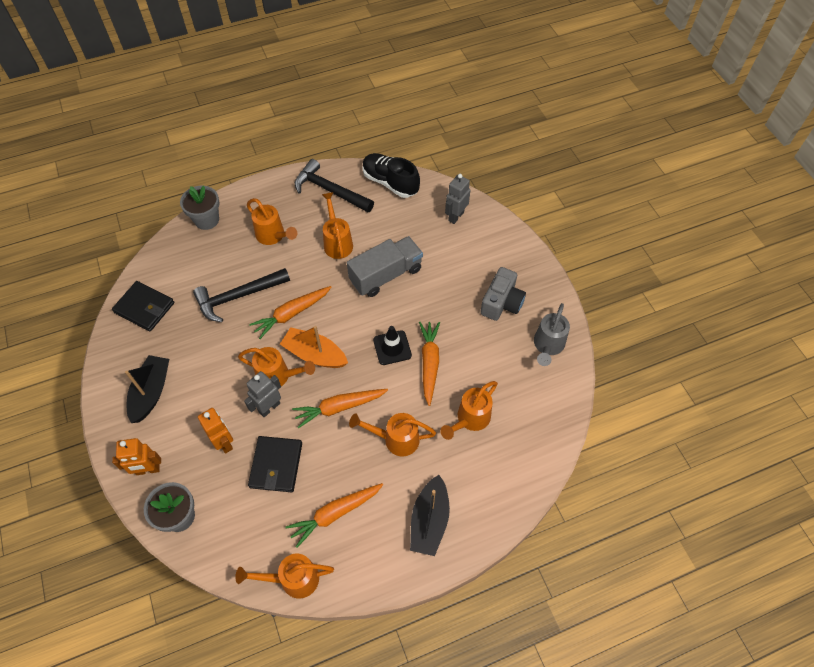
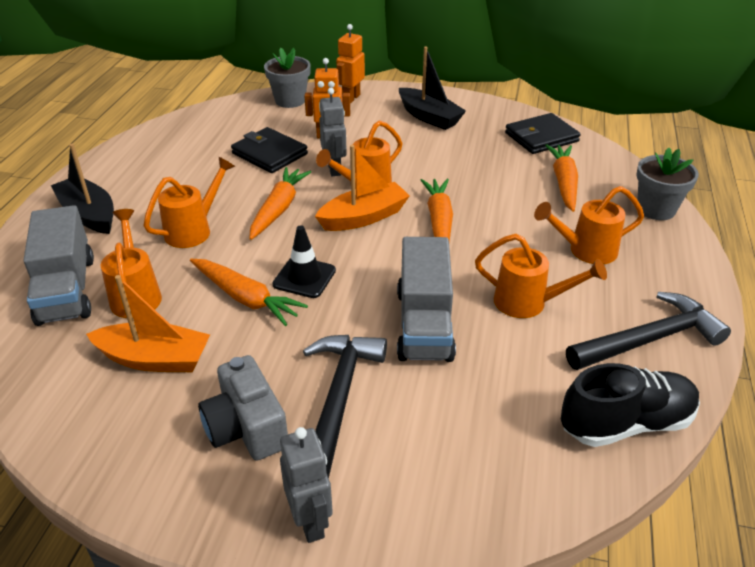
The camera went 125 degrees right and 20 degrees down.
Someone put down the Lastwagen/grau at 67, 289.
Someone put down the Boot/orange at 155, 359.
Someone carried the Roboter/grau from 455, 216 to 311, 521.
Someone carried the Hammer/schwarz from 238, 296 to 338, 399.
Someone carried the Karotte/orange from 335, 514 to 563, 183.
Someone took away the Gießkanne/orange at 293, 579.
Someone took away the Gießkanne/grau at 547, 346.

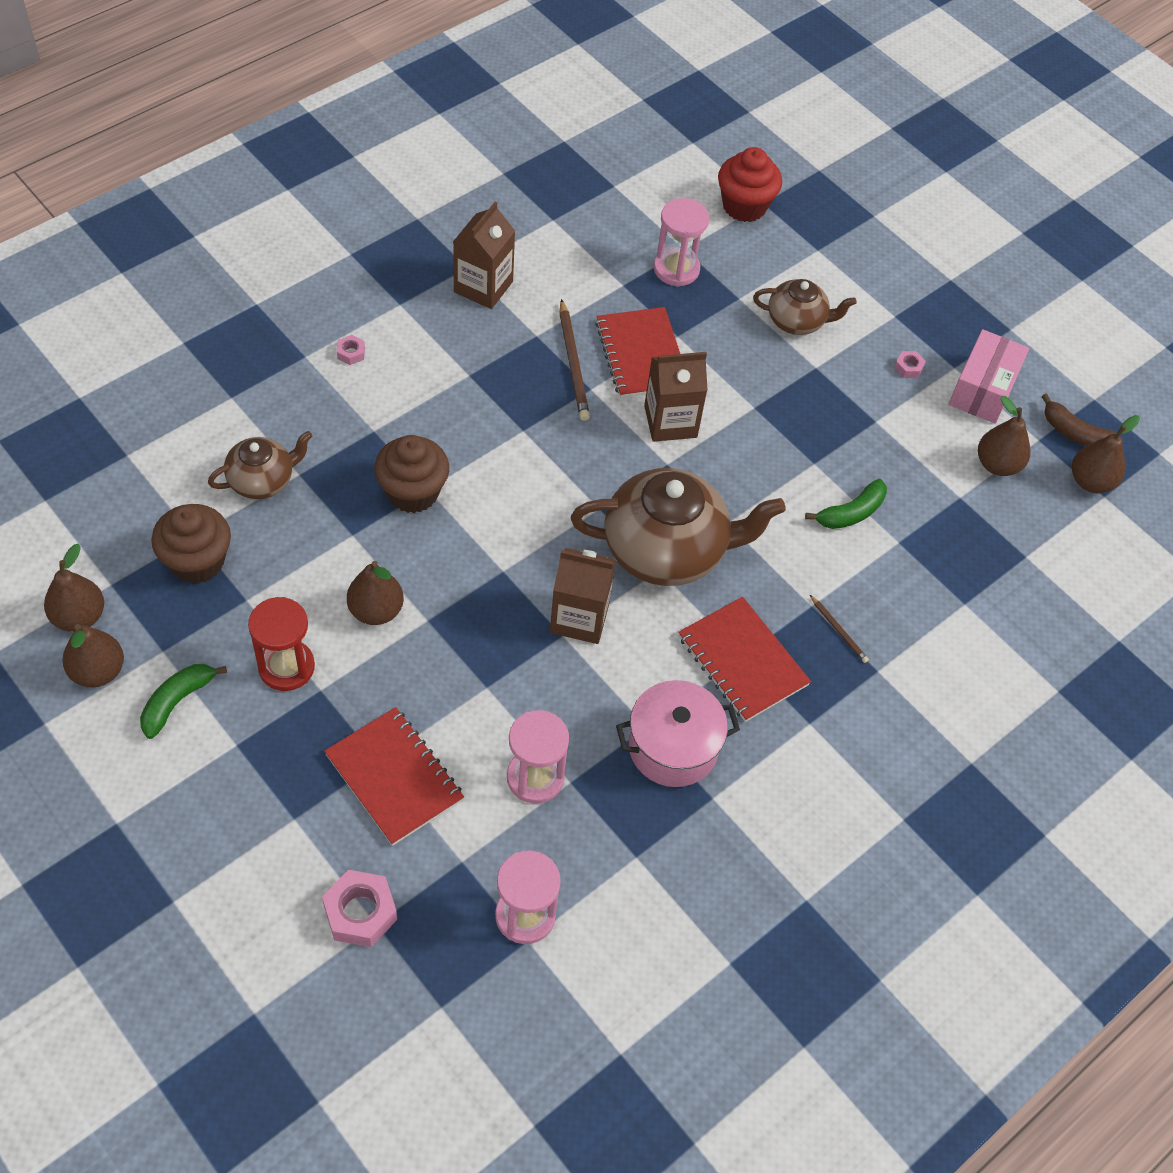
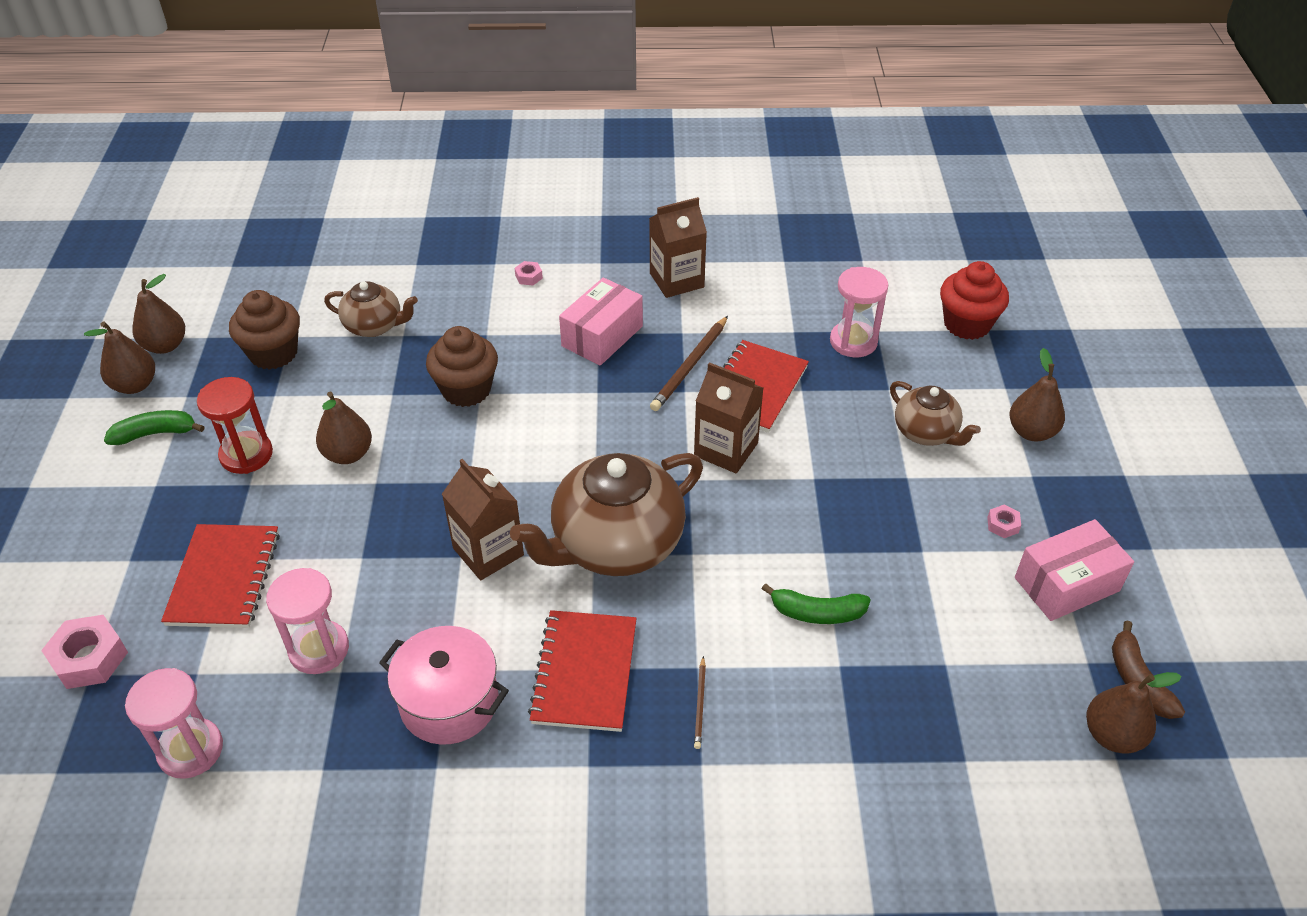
The camera went 45 degrees right and 10 degrees down.
Someone rotated the Teekanne/braun at 666, 550 by 105 degrees clockwise.
Someone put down the Schachtel/rosa at 602, 336.
Someone carried the Birne/braun from 997, 465 to 1031, 432.

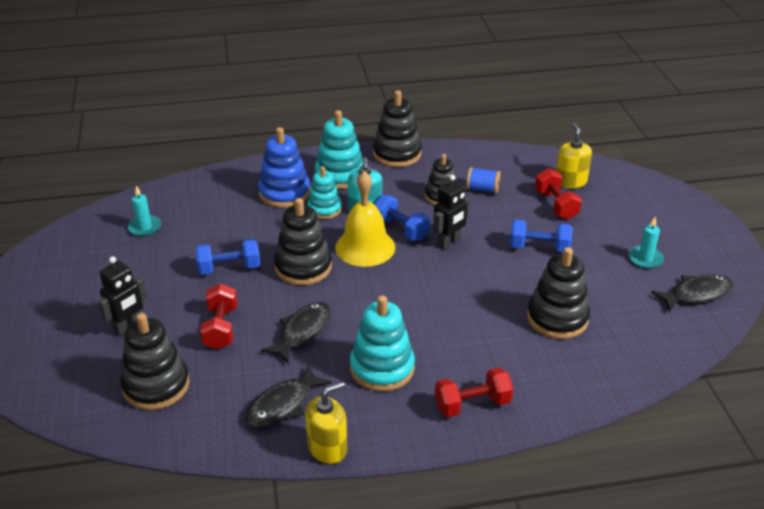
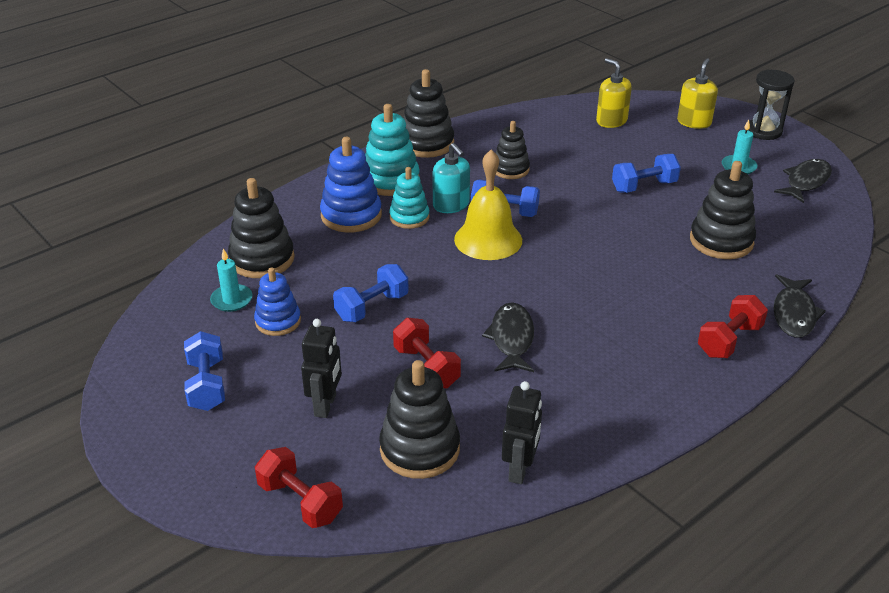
The camera went 30 degrees left and 0 degrees up.
Someone put down the Hantel/blau at 207, 385.
Someone carried the Stapelspielzeug/schwarz from 303, 267 to 262, 259.
Someone put down the Stapelspielzeug/blau at 278, 321.
Someone carried the Hantel/rot from 556, 205 to 300, 501.
Someone carried the Roboter/schwarz from 449, 242 to 520, 470.
Someone carried the Seifenspender/gelb from 327, 448 to 694, 122.
Someone put down the Sanduhr/schwarz at 764, 131.
Someone carried the Fisch/schwarz from 282, 404 to 793, 314.
Someone took away the Stapelspielzeug/türkis at 382, 368.
Someone took away the Garnrolle/blau at 482, 189.

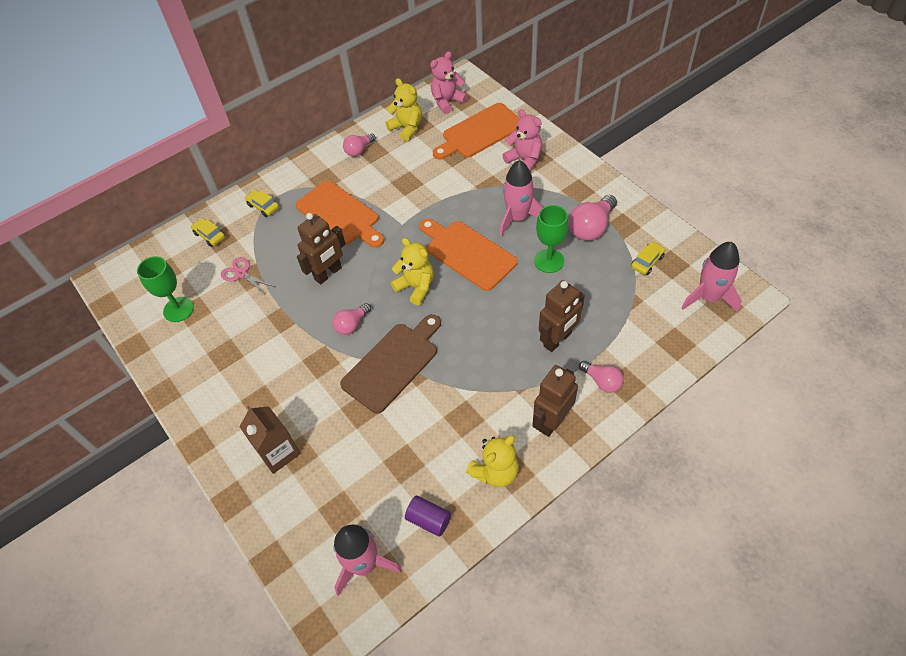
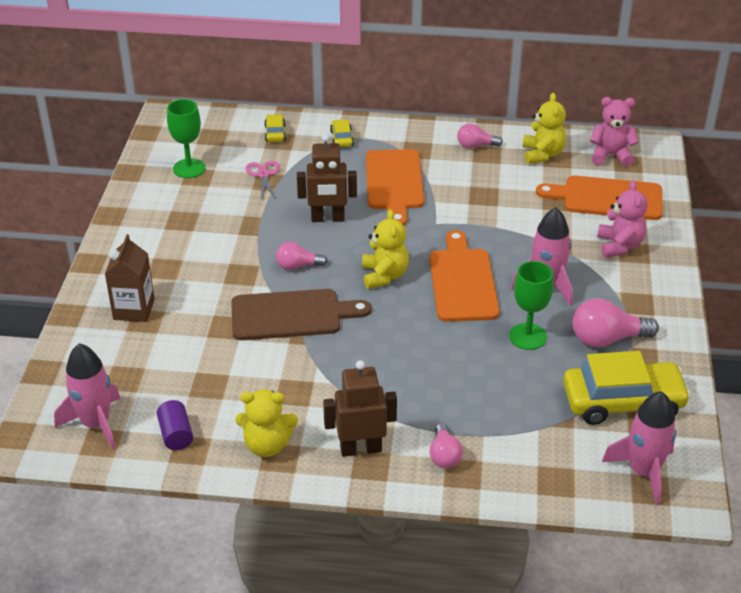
The camera went 40 degrees right and 15 degrees down.
Someone scaled the Auto/gelb at 647, 262 by 2.27.
Someone took away the Roboter/braun at 557, 340.

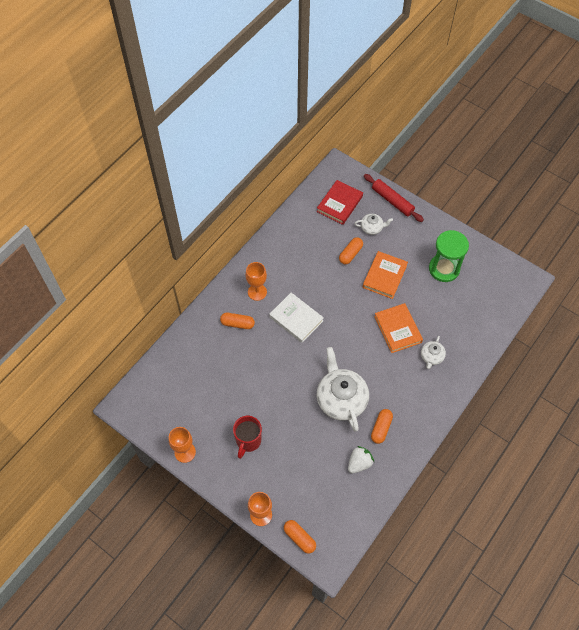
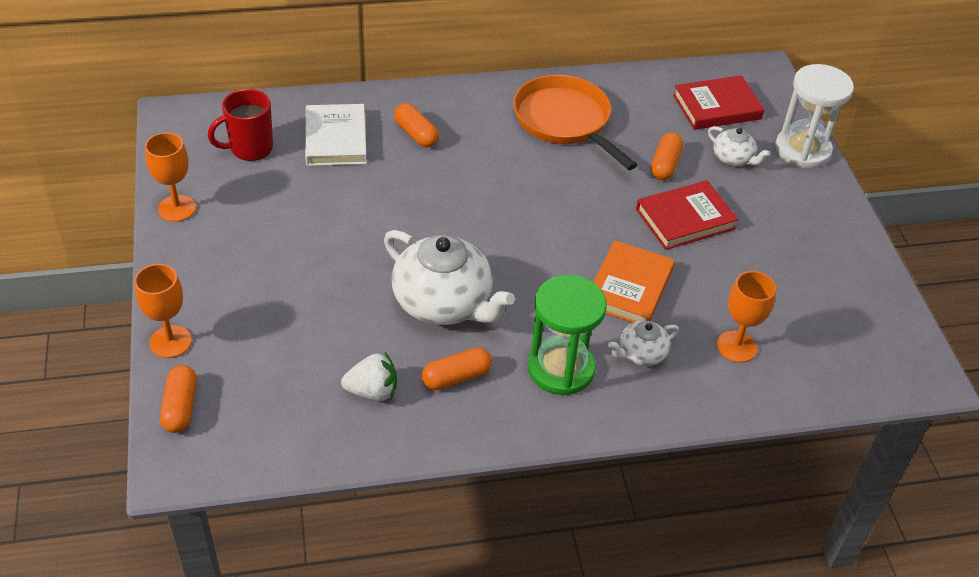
The camera went 40 degrees right and 15 degrees down.
Someone carried the Tasse/rot from 248, 441 to 250, 148.
Someone carried the Buch/weiß from 296, 319 to 336, 139.
Someone rotated the Teekanne/weiß at 341, 399 by 105 degrees clockwise.
Someone put down the Pfanne/orange at 565, 121.
Someone carried the Sanduhr/grün from 444, 269 to 561, 369.
Someone repainted the Buch/orange at 384, 276, which became the Buch/rot at 685, 219.
Someone rotated the Kapsel/orange at 350, 254 by 60 degrees counterclockwise.
Someone carried the Kelch/orange from 257, 292 to 736, 347.
Someone swapped the Nudelholz/rot at 392, 201 for the Sanduhr/weiß at 802, 150.

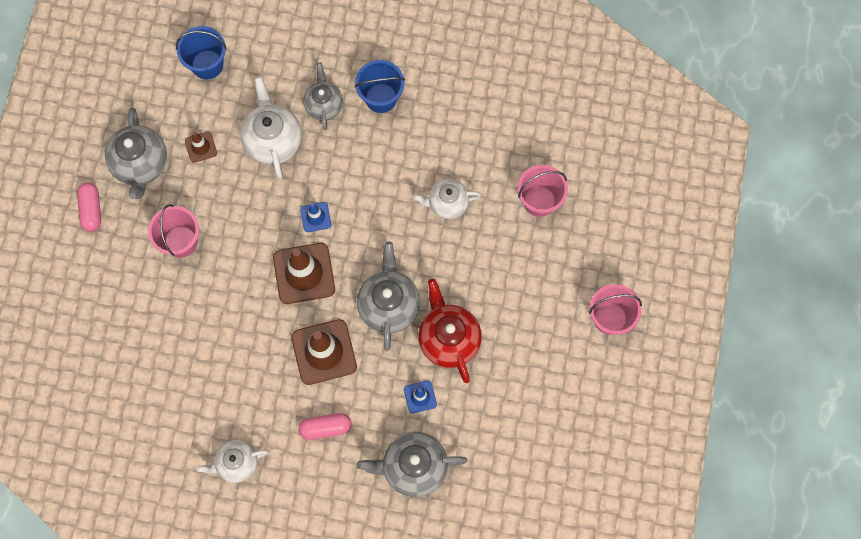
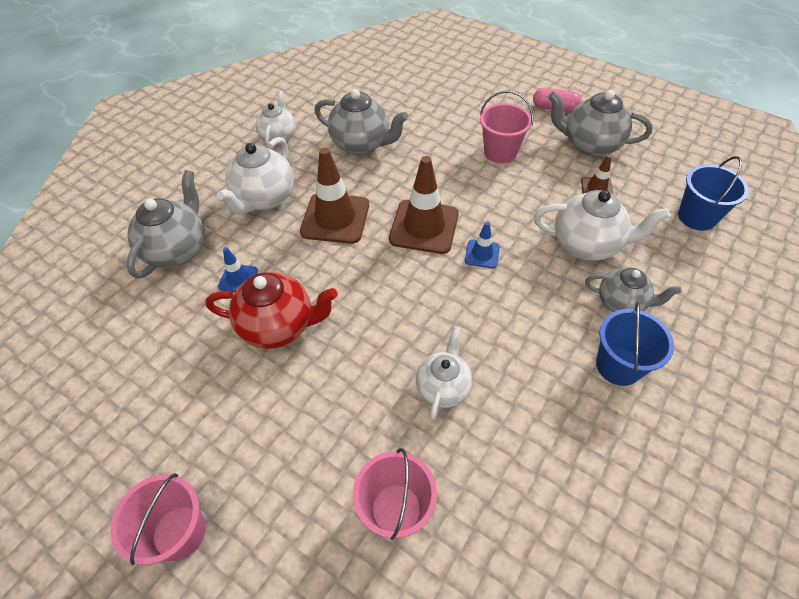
The camera went 115 degrees right and 20 degrees down.
Someone swapped the Kapsel/rosa at 325, 428 for the Teekanne/weiß at 264, 199.
Someone carried the Teekanne/grau from 389, 305 to 362, 144.

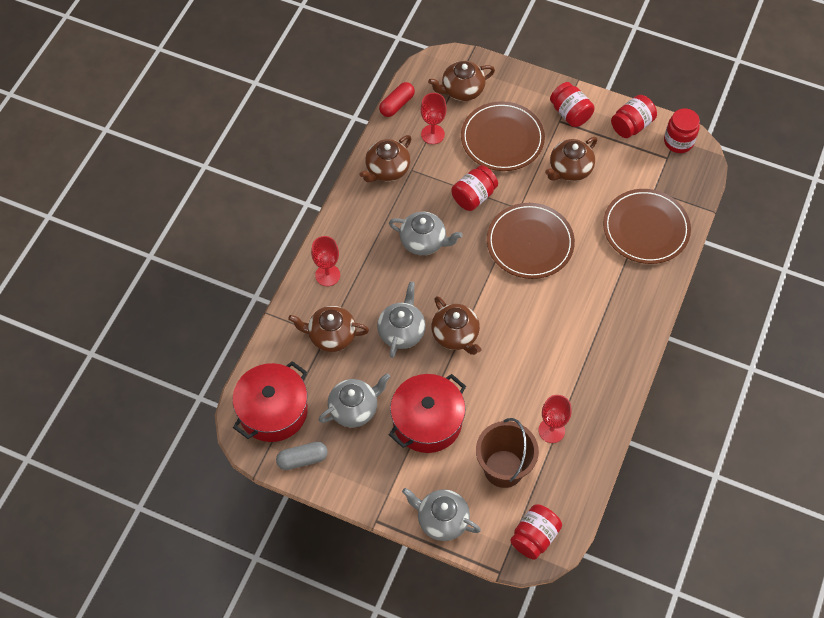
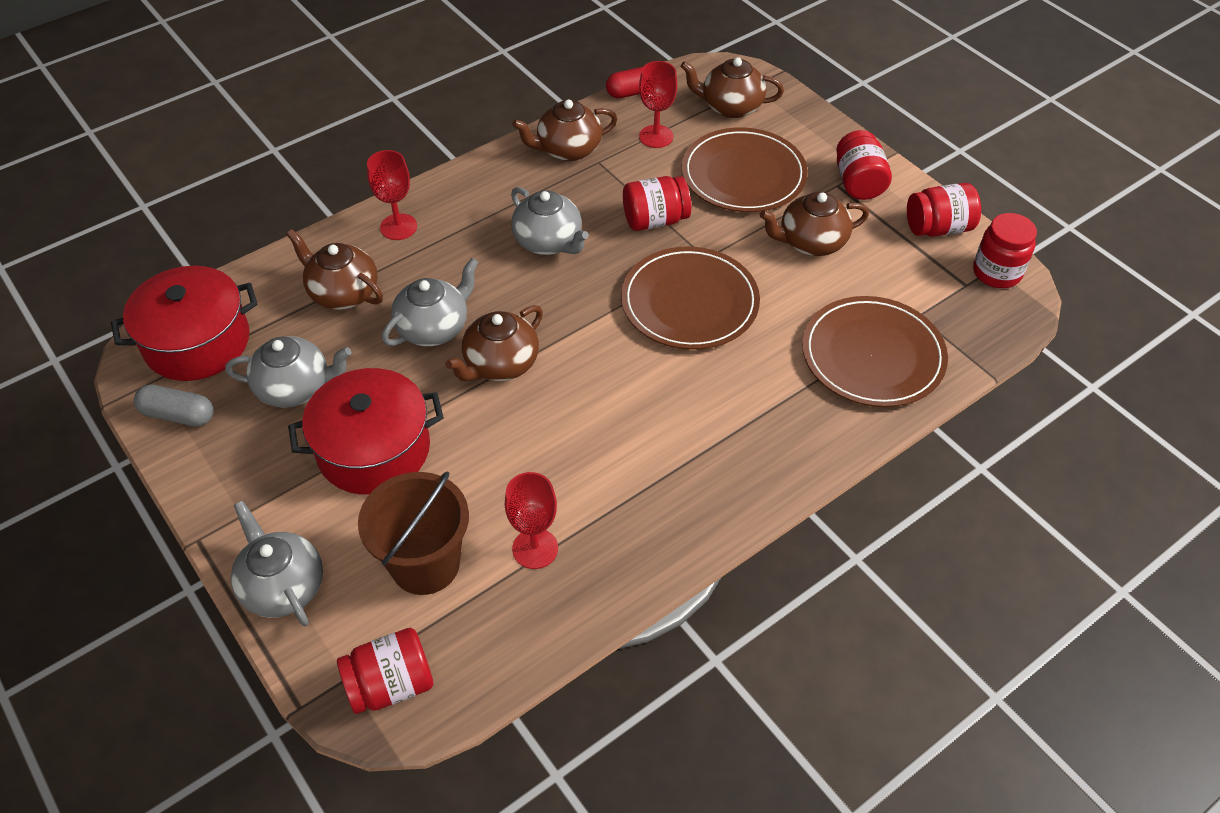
The camera went 30 degrees right and 10 degrees down.
Someone rotated the Teekanne/braun at 455, 335 by 45 degrees clockwise.

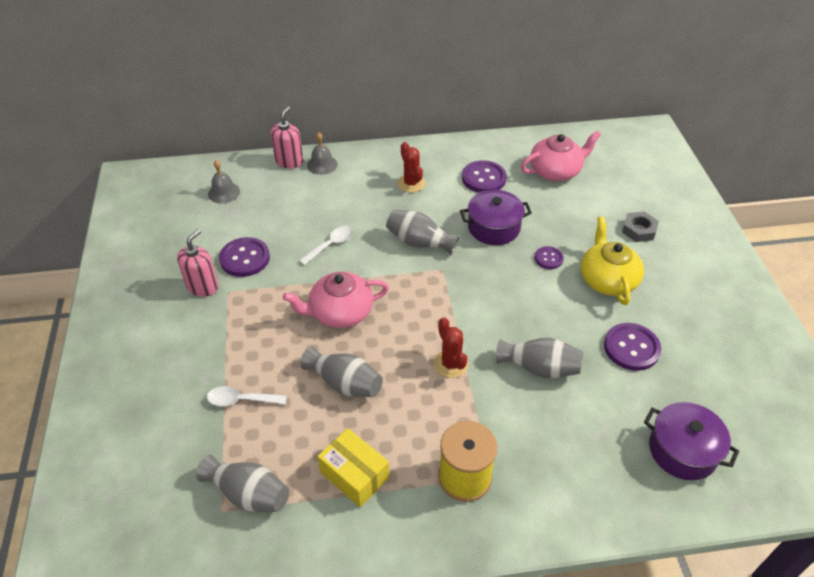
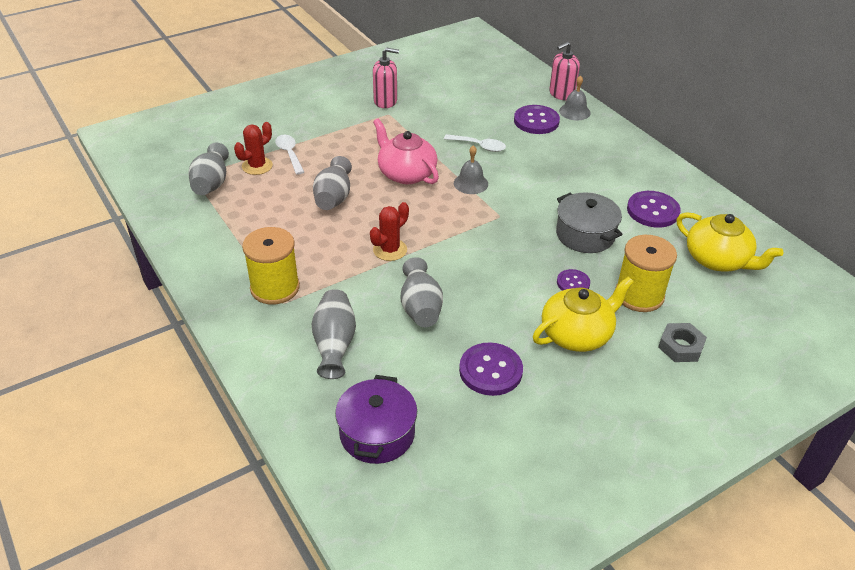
The camera went 65 degrees right and 5 degrees down.
Someone carried the Kaktus/rot from 411, 183 to 257, 166.
Someone carried the Vase/grau from 420, 242 to 334, 344.
Someone carried the Glocke/grau from 224, 192 to 470, 183.
Someone carried the Knopf/lila from 245, 258 to 536, 121.
Someone rotated the Seifenspender/rosa at 289, 161 by 150 degrees clockwise.
Someone repainted the Kochtopf/lila at 493, 227, which became the Kochtopf/grau at 585, 235.
Someone put down the Garnrolle/gelb at 639, 295.
Someone repainted the Teekanne/rosa at 556, 171, which became the Teekanne/gelb at 717, 260.
Someone took away the Schachtel/gelb at 354, 475.

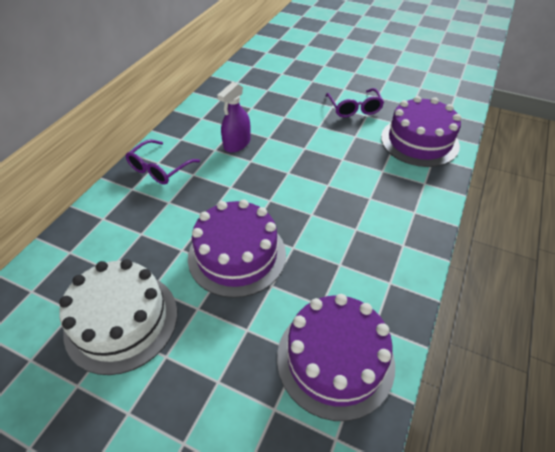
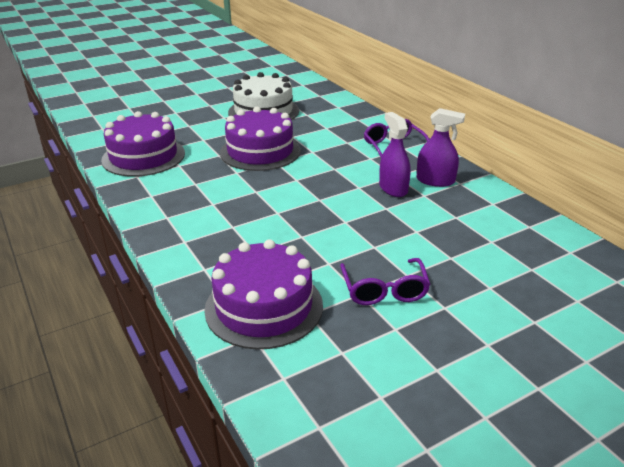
The camera went 125 degrees right and 15 degrees down.
Someone rotated the Brille/lila at 354, 109 by 120 degrees counterclockwise.
Someone put down the Sprühflasche/lila at 435, 180.

